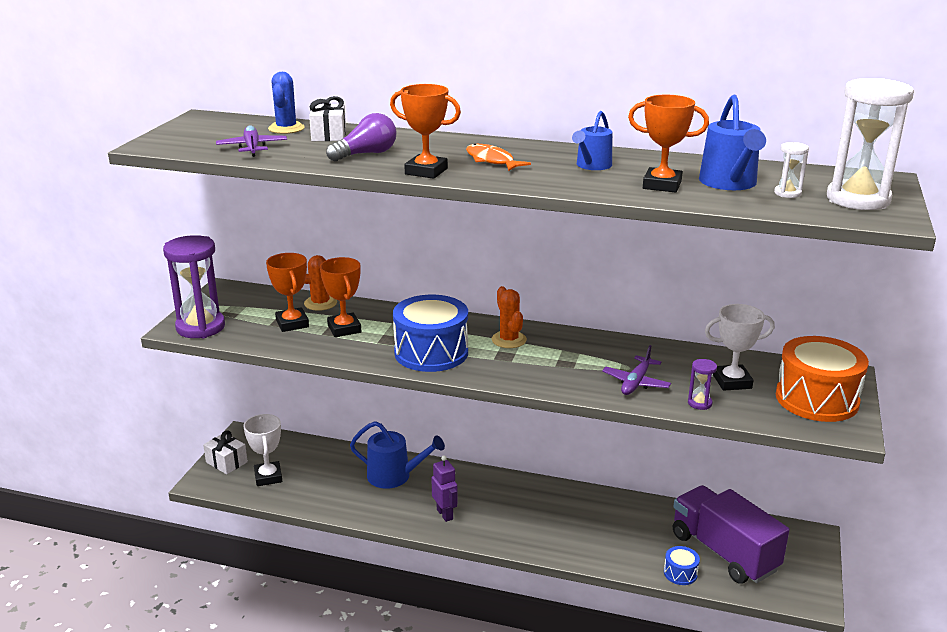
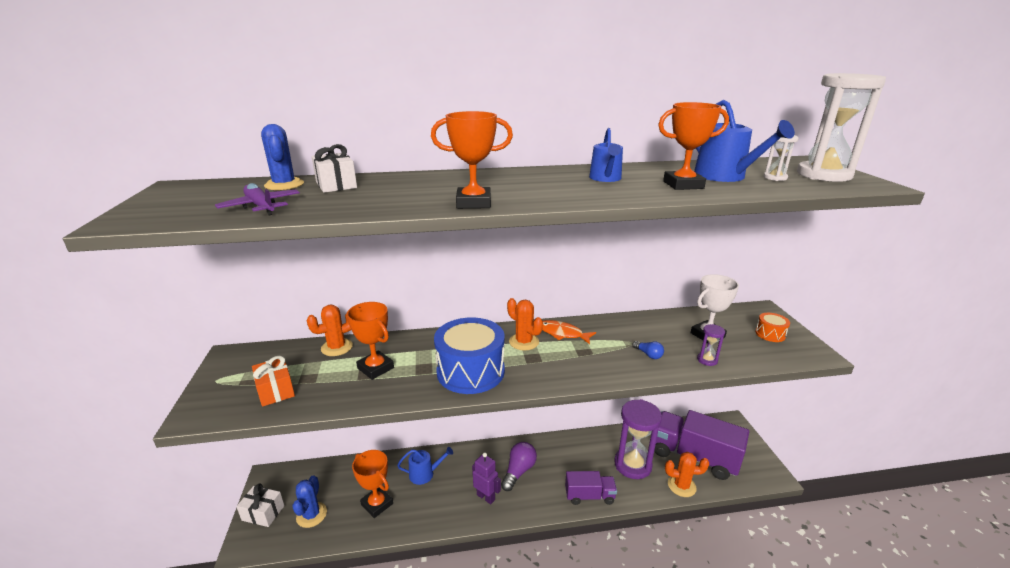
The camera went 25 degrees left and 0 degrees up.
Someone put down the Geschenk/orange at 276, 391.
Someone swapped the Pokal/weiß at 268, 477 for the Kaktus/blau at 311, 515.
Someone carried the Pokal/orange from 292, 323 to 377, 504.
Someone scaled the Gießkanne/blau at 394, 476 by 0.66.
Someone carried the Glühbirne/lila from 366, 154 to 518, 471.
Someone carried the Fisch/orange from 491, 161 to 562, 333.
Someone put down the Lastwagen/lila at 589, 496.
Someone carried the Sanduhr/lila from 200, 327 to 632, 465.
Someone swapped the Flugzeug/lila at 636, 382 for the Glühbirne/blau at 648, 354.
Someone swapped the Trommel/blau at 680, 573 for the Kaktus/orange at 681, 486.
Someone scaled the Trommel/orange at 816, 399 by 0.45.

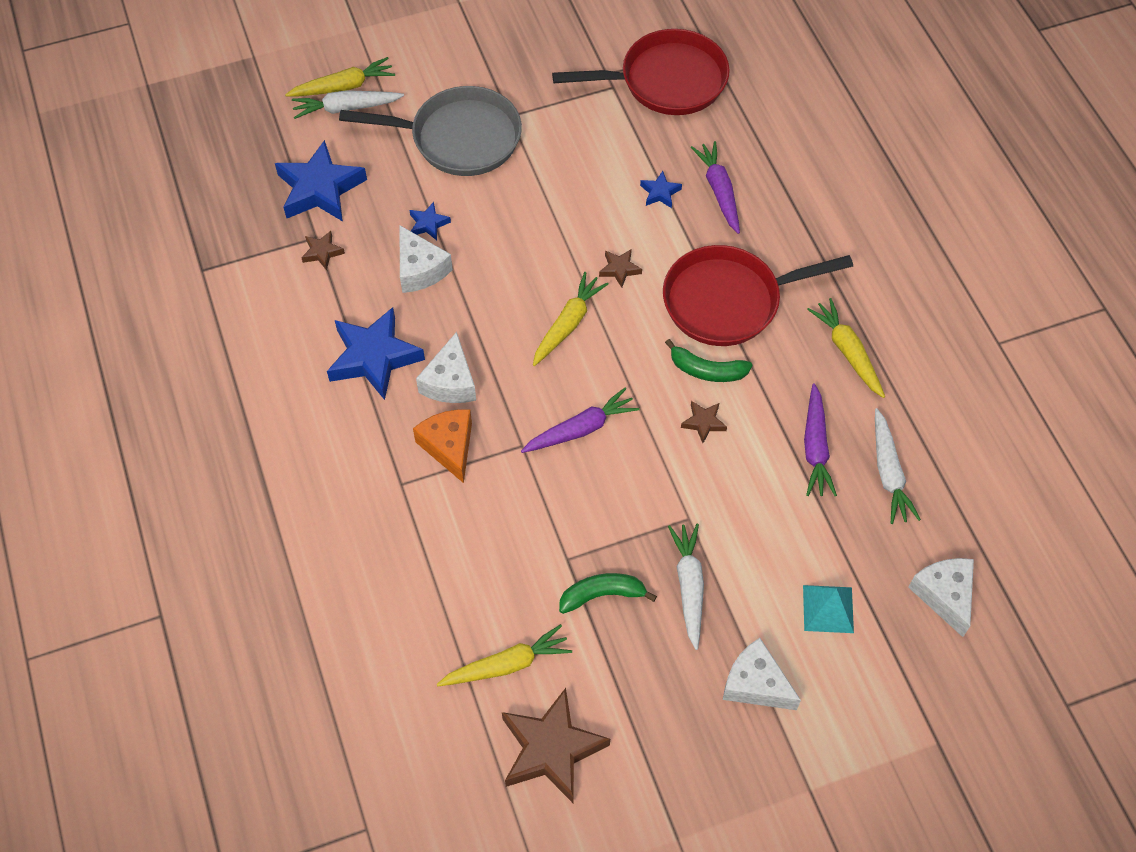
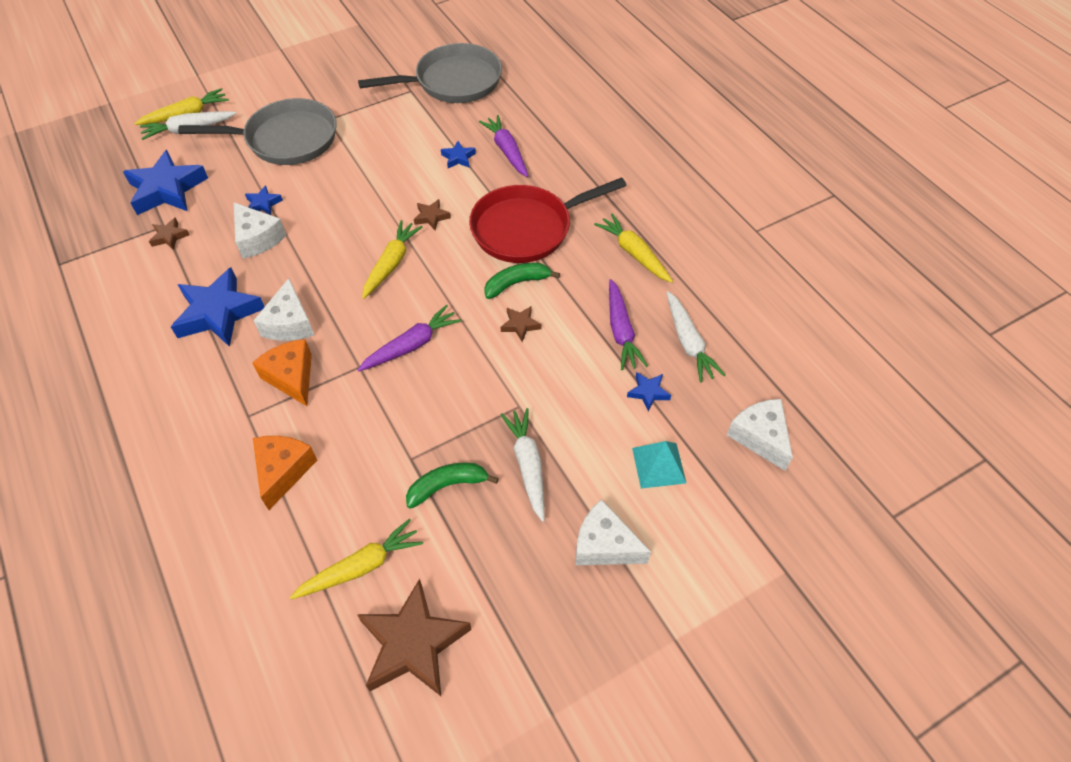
The camera went 10 degrees left and 5 degrees down.
Someone put down the Käse/orange at 283, 471.
Someone repainted the Pfanne/rot at 666, 81, which became the Pfanne/grau at 453, 82.
Someone rotated the Banane/grün at 707, 370 by 150 degrees clockwise.
Someone put down the Stern/blau at 648, 392.

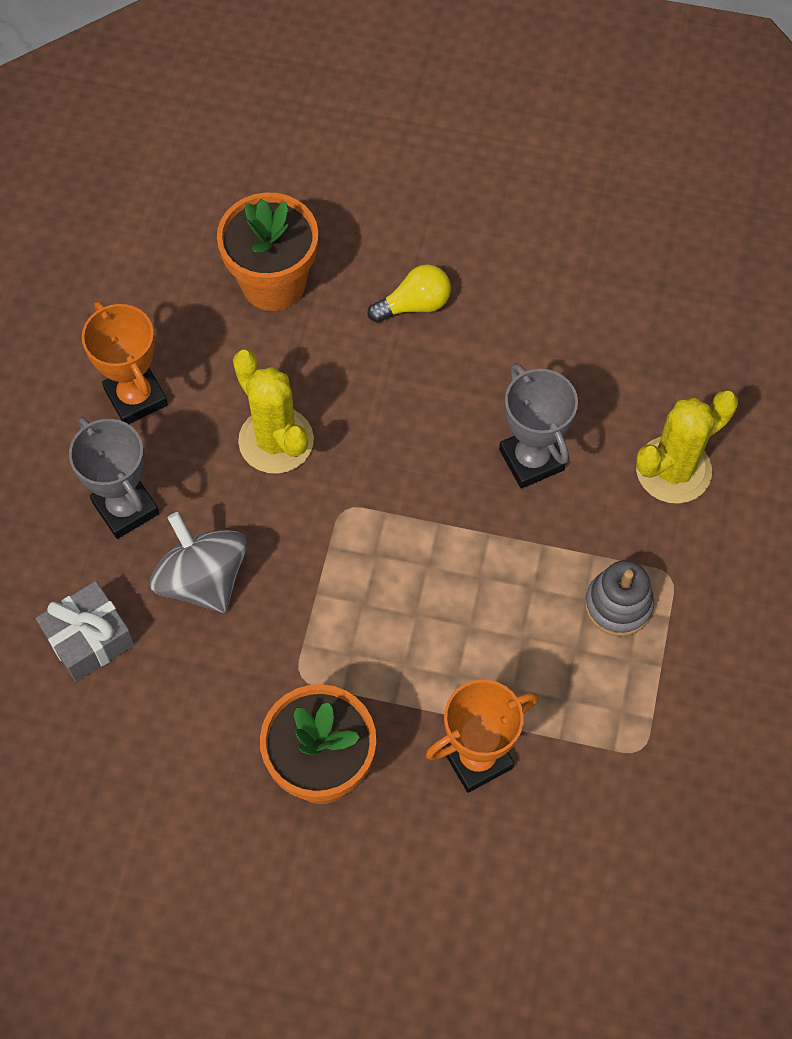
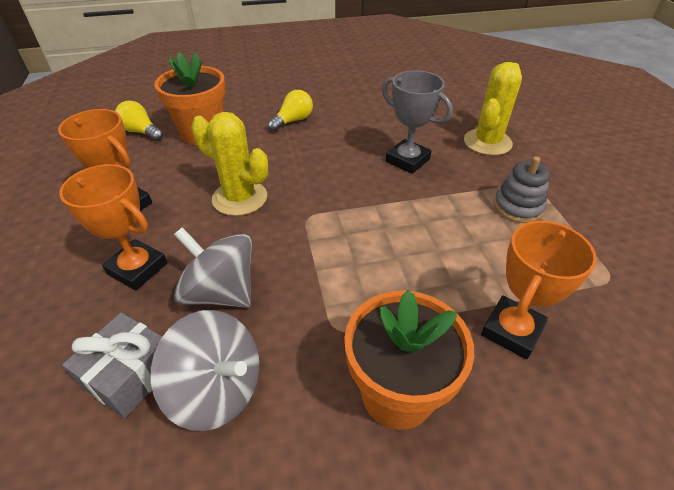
The camera went 25 degrees left and 20 degrees down.
Someone repainted the Pokal/grau at 126, 508, which became the Pokal/orange at 137, 268.
Someone put down the Glühbirne/gelb at 141, 132.
Someone put down the Kreisel/grau at 217, 389.

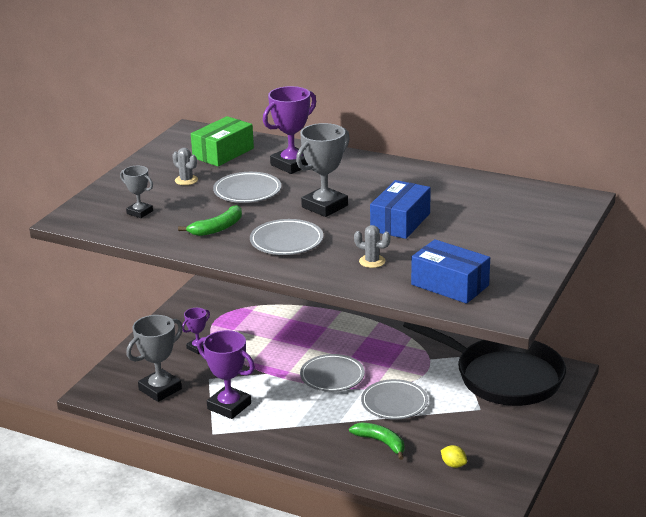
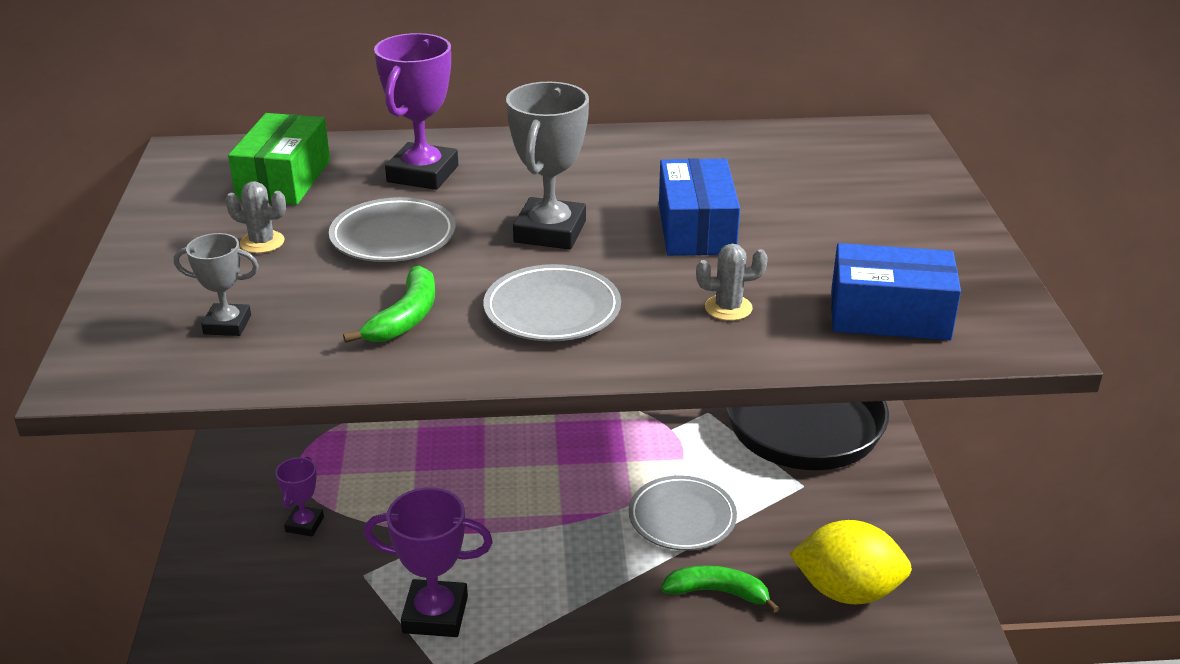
The camera went 30 degrees left and 5 degrees up.
Someone scaled the Zitrone/gelb at 453, 465 by 2.35.
Someone took away the Pokal/grau at 160, 389.
Someone took away the Teller/grau at 332, 376.

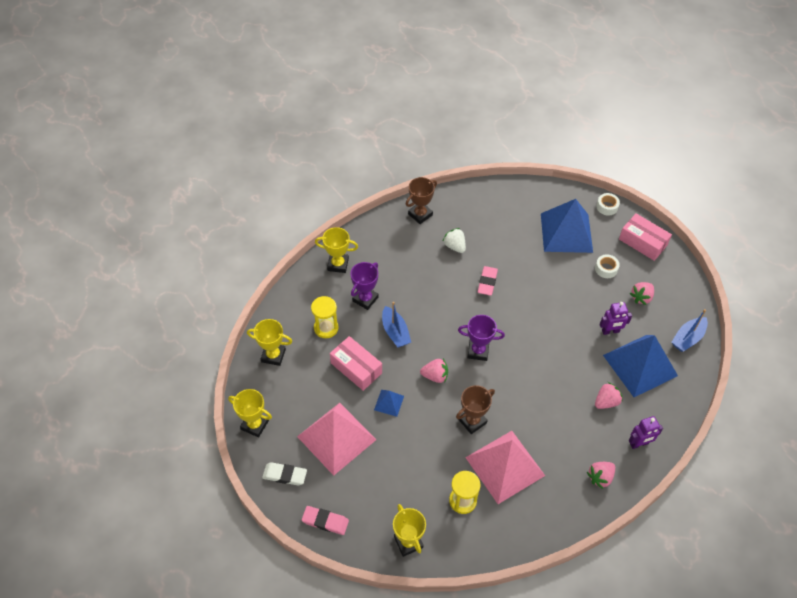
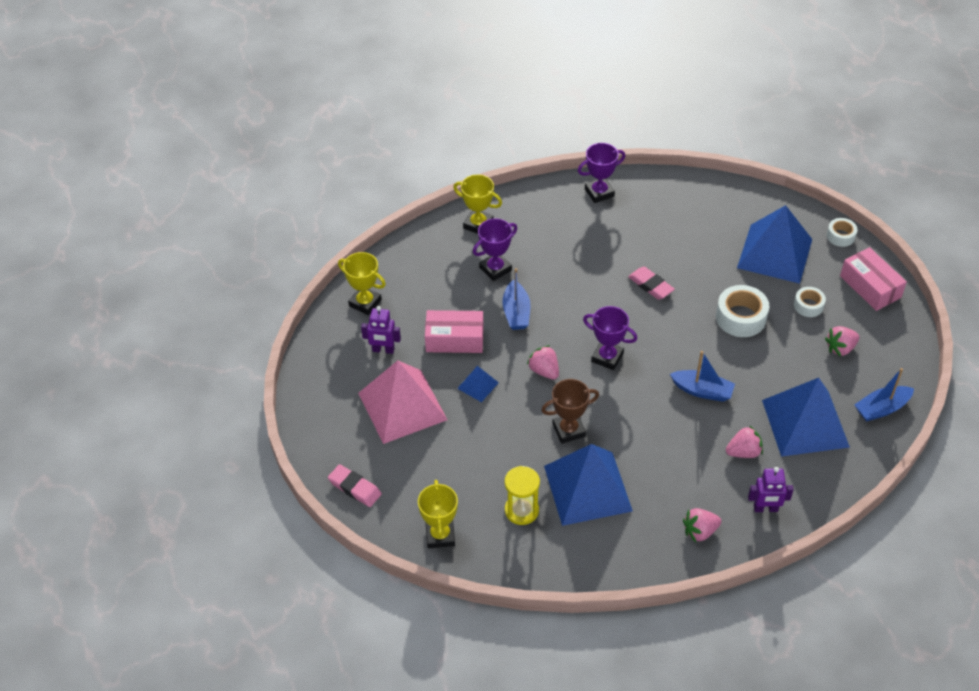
The camera went 20 degrees right and 5 degrees down.
Someone carried the Roboter/lila from 610, 331 to 383, 350.
Someone rotated the Schachtel/rosa at 356, 368 by 60 degrees counterclockwise.
Someone rotated the Erdbeere/rosa at 435, 376 by 150 degrees counterclockwise.
Someone repainted the Pyramide/rosa at 504, 466, which became the Pyramide/blau at 587, 488.
Someone repainted the Pokal/braun at 420, 214, which became the Pokal/lila at 599, 193.
Someone rotated the Radiergummi/rosa at 487, 282 by 75 degrees counterclockwise.
Someone put down the Boot/blau at 702, 391.
Someone put down the Klebeband/weiß at 740, 317.
Someone took away the Pokal/gelb at 255, 425.
Someone took away the Radiergummi/weiß at 285, 475.
Someone took away the Sanduhr/gelb at 326, 328.
Someone took away the Erdbeere/weiß at 454, 246.

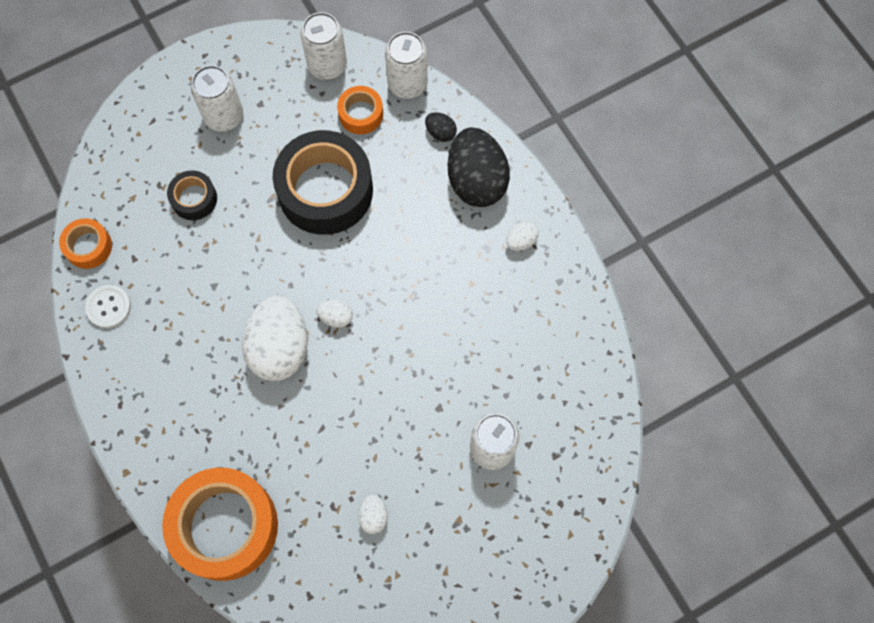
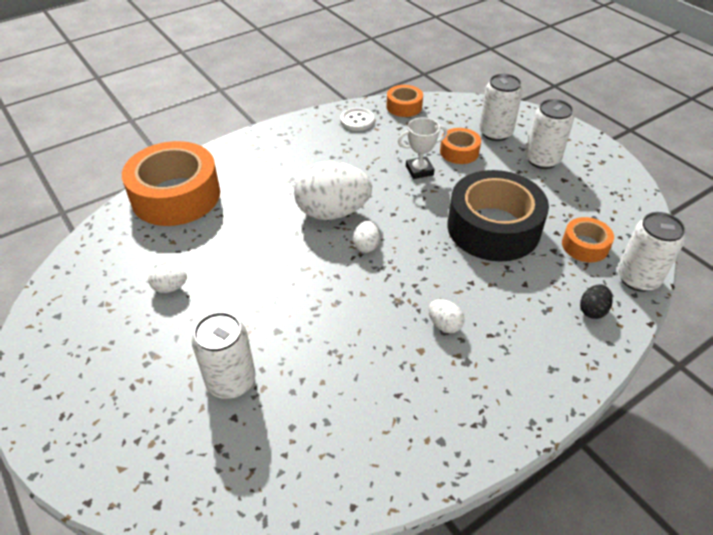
The camera went 85 degrees right and 25 degrees down.
Someone put down the Pokal/weiß at 419, 170.
Someone carried the Ei/weiß from 521, 241 to 444, 325.
Someone repainted the Klebeband/schwarz at 194, 199, which became the Klebeband/orange at 459, 152.
Someone carried the Dose/weiß from 327, 65 to 495, 133.
Someone took away the Ei/schwarz at 476, 181.

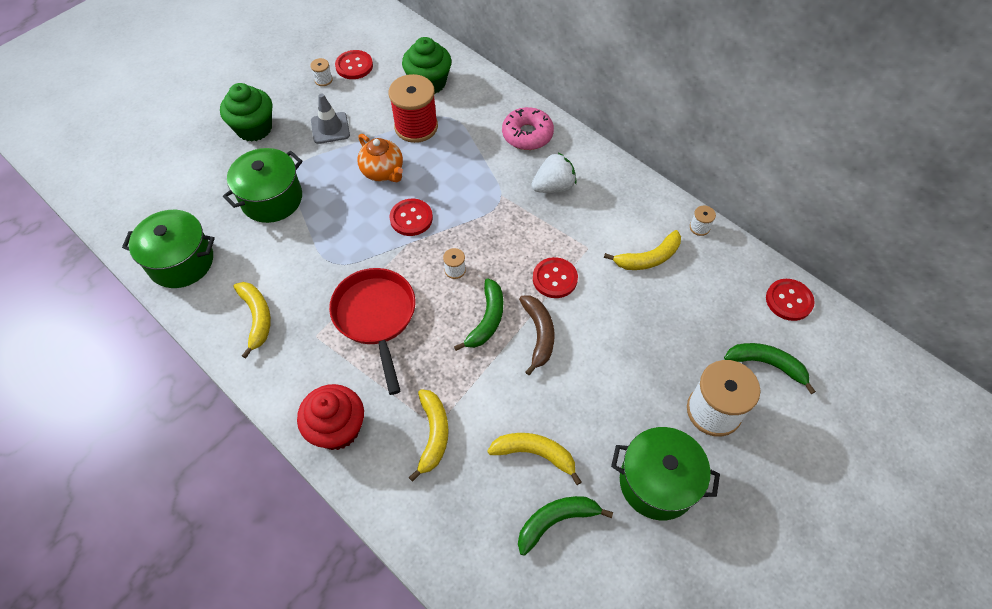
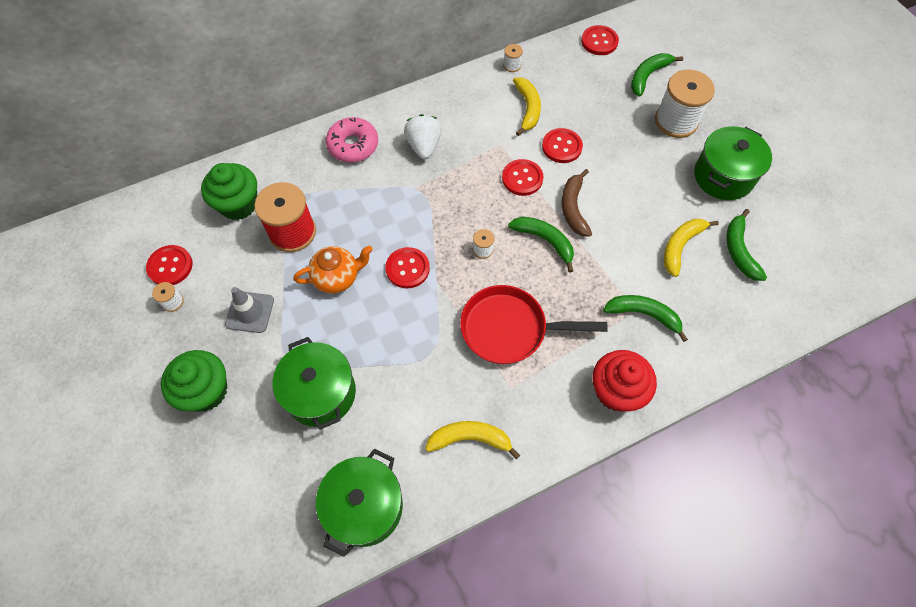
The camera went 70 degrees left and 5 degrees up.
Someone put down the Knopf/rot at 561, 147.
Someone rotated the Banane/braun at 539, 335 by 105 degrees counterclockwise.
Someone repainted the Banane/gelb at 433, 435, which became the Banane/grün at 644, 314.

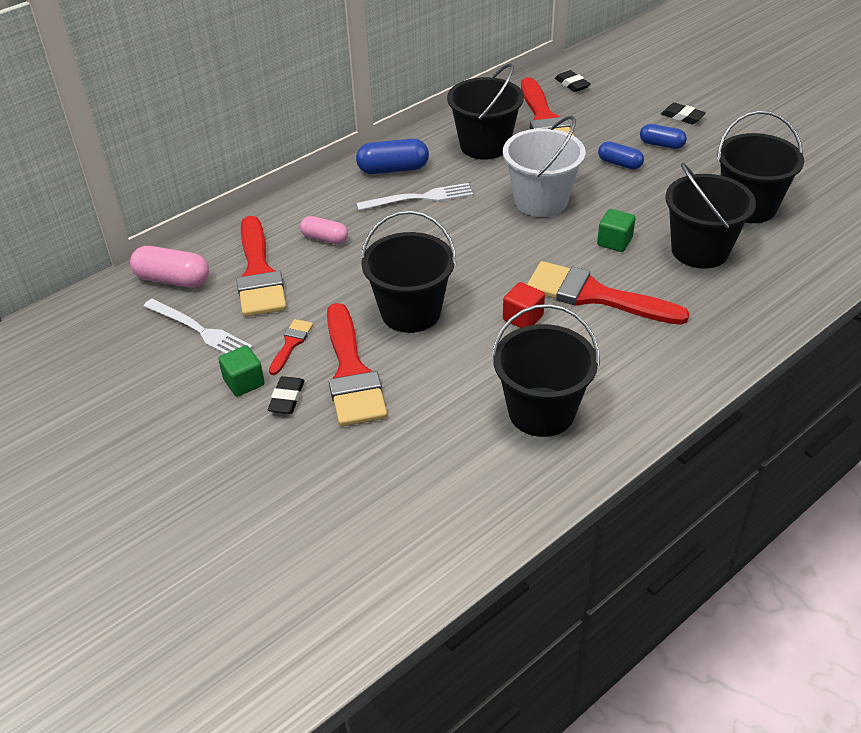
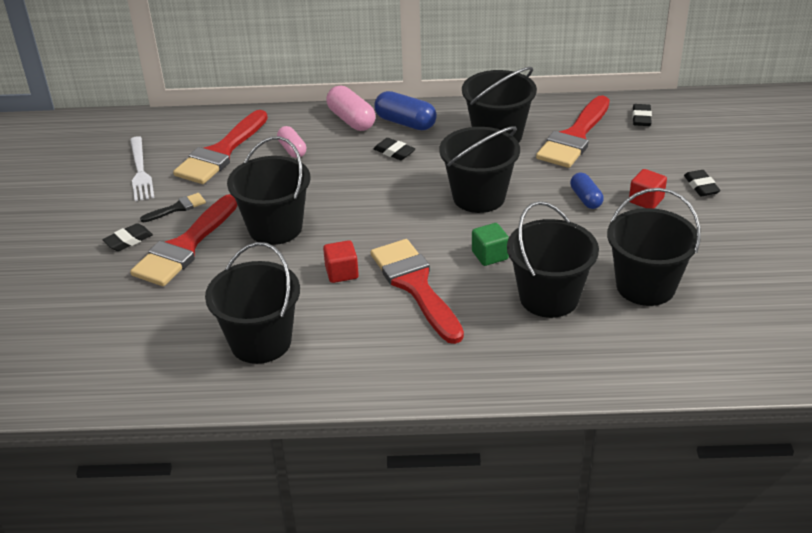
The camera went 40 degrees right and 5 degrees down.
Someone repainted the Pinsel/rot at 291, 344, which became the Pinsel/schwarz at 177, 208.
Someone carried the Kapsel/rosa from 173, 280 to 351, 120.
Someone swapped the Gabel/weiß at 420, 198 for the Radiergummi/schwarz at 394, 152.
Someone repainted the Eimer/weiß at 540, 201, which became the Eimer/schwarz at 479, 197.
Someone swapped the Kapsel/blau at 661, 144 for the Kubus/rot at 646, 200.
Someone took away the Kubus/grün at 244, 382.

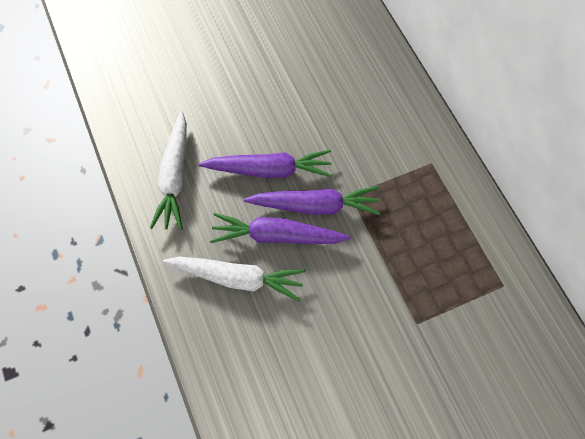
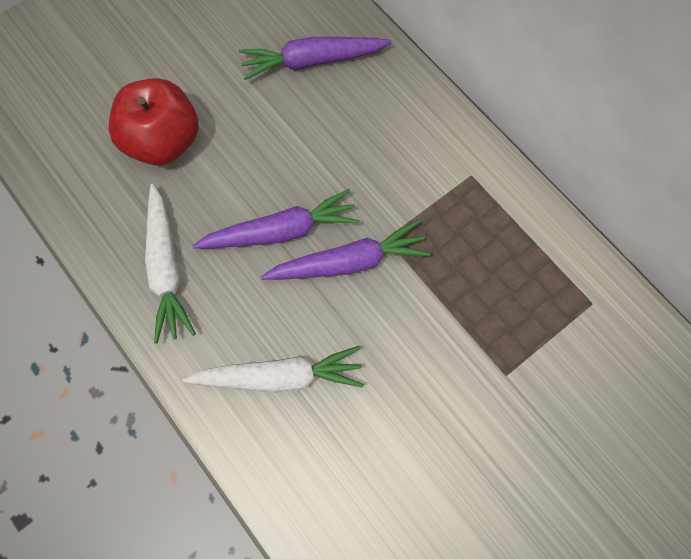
The camera went 15 degrees left and 5 degrees up.
Someone put down the Apfel/rot at 162, 141.
Someone carried the Karotte/lila from 277, 236 to 312, 61.

